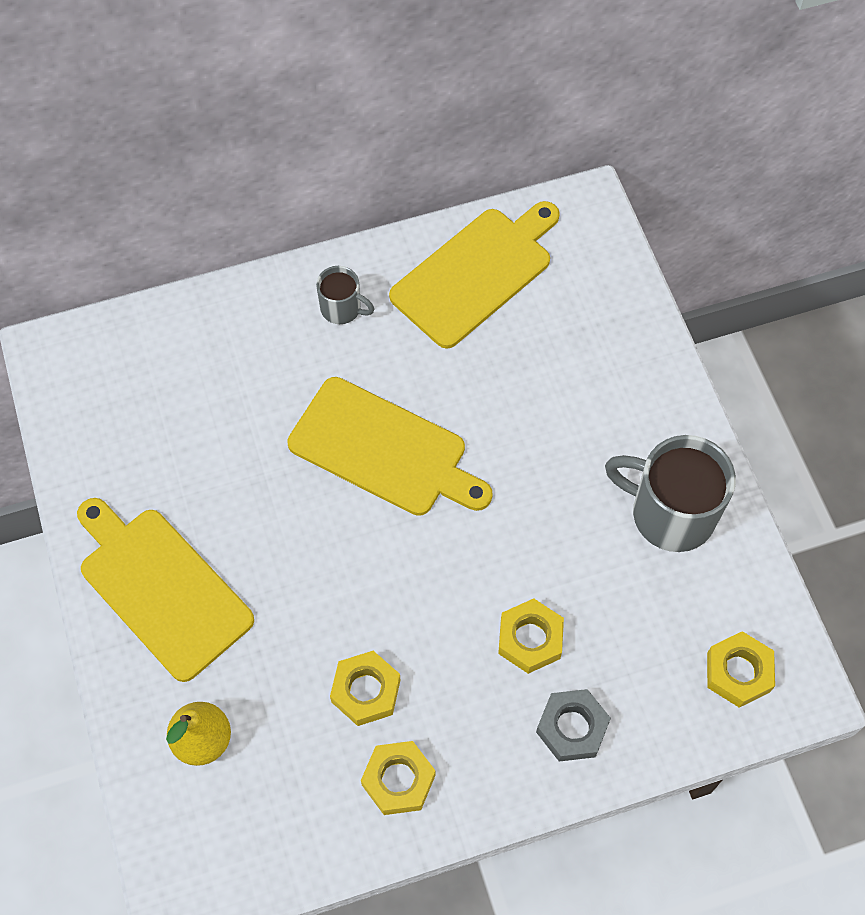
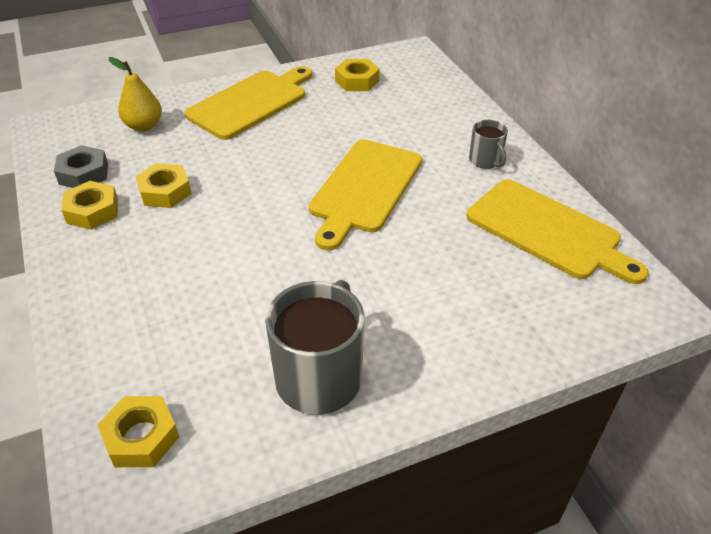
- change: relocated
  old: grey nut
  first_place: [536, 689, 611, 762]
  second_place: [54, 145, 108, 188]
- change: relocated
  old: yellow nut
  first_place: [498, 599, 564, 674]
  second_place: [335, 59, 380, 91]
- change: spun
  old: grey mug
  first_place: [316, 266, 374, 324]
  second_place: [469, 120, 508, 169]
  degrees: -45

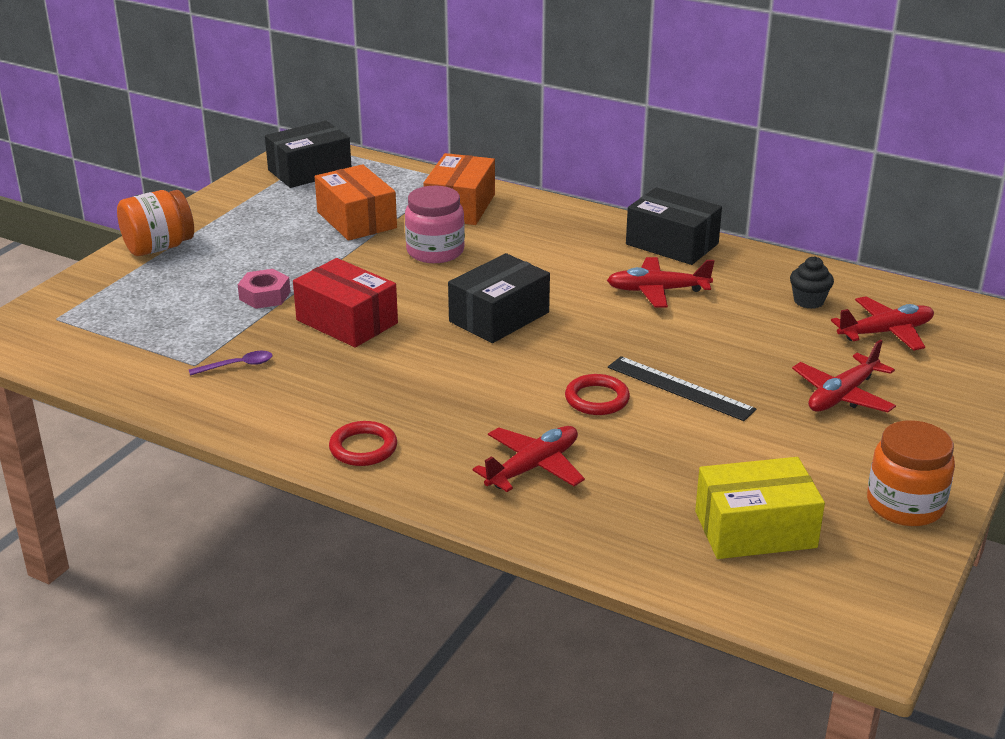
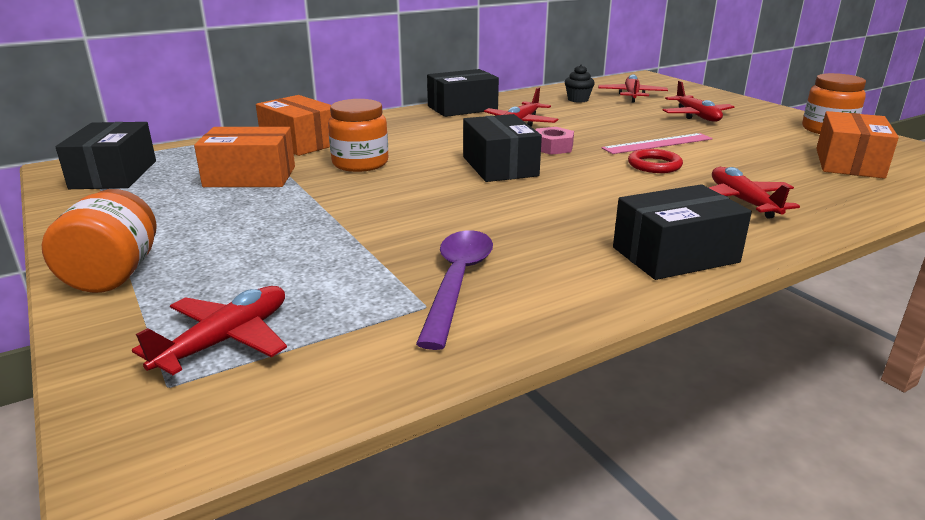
- change: appeared
  new: red plane
  second_place: [132, 286, 287, 375]
- change: colour
  old: pink jar
  new: orange jar
  first_place: [405, 186, 465, 263]
  second_place: [328, 99, 388, 172]
- change: size
  old: purple spoon
  first_place: [189, 351, 273, 376]
  second_place: [416, 230, 493, 350]
  factor: 2.02
- change: relocated
  old: pink nut
  first_place: [238, 269, 291, 309]
  second_place: [536, 127, 574, 155]
- change: colour
  old: black ruler
  new: pink ruler
  first_place: [608, 356, 756, 421]
  second_place: [602, 133, 713, 154]
- change: exchanged
  old: red ring
  new: black box
  first_place: [329, 421, 397, 466]
  second_place: [613, 184, 752, 280]
- change: colour
  old: yellow box
  new: orange box
  first_place: [695, 457, 825, 559]
  second_place: [816, 111, 899, 179]
- change: missing
  old: red box
  first_place: [293, 258, 398, 347]

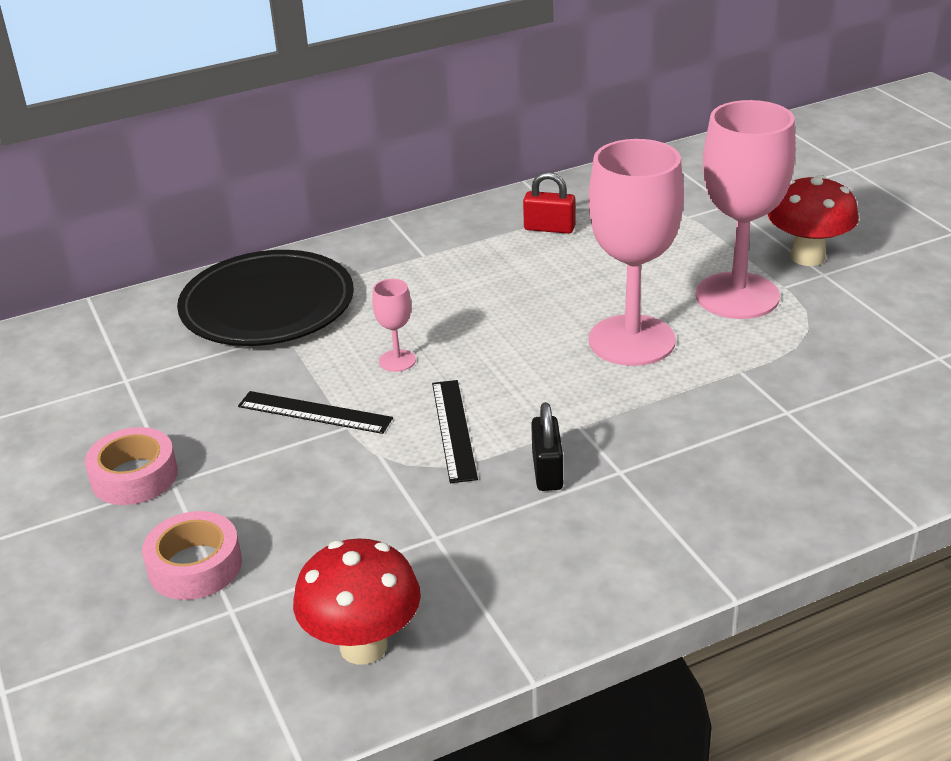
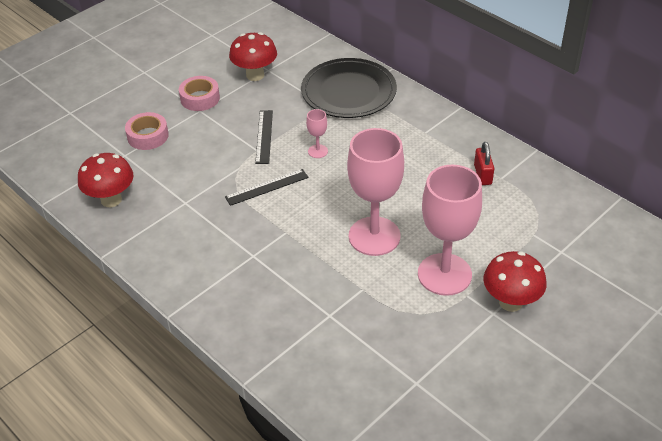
- change: appeared
  new: red mushroom
  second_place: [229, 32, 277, 81]
- change: missing
  old: black padlock
  first_place: [531, 402, 563, 491]

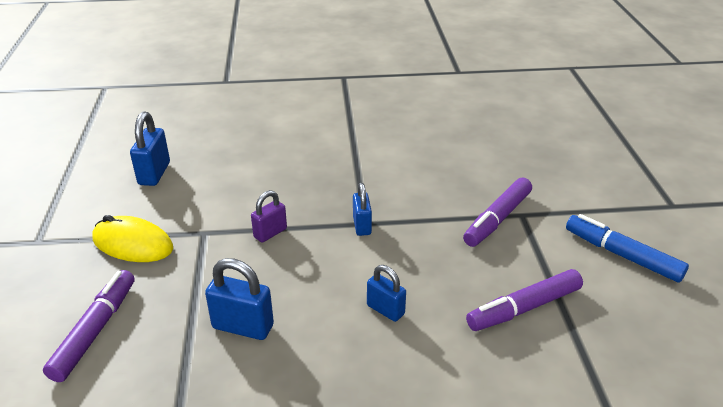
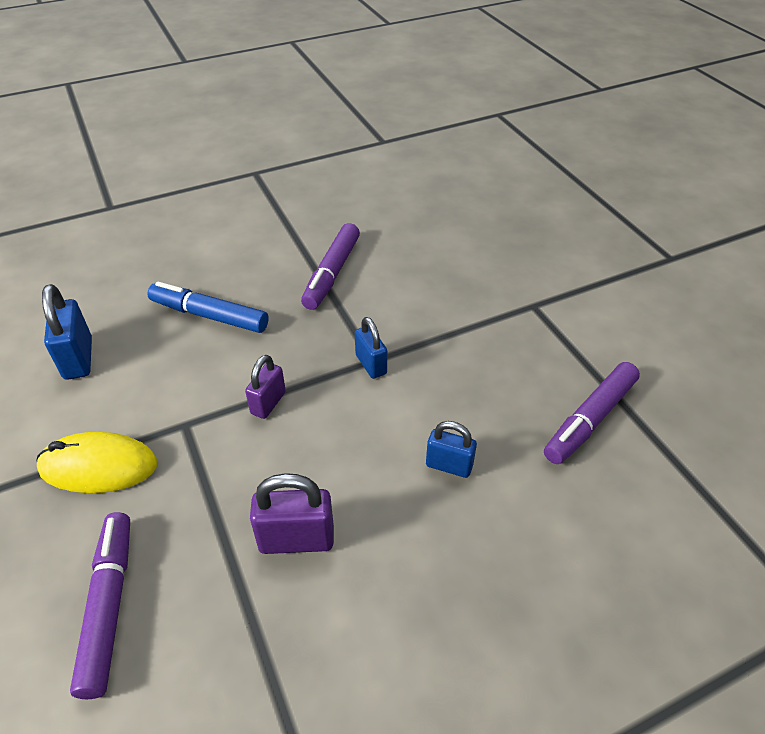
- change: relocated
  old: blue marker
  first_place: [566, 214, 689, 282]
  second_place: [148, 282, 269, 333]
- change: colour
  old: blue padlock
  new: purple padlock
  first_place: [205, 258, 274, 340]
  second_place: [250, 473, 334, 554]
- change: relocated
  old: purple marker
  first_place: [463, 177, 532, 247]
  second_place: [301, 223, 360, 310]

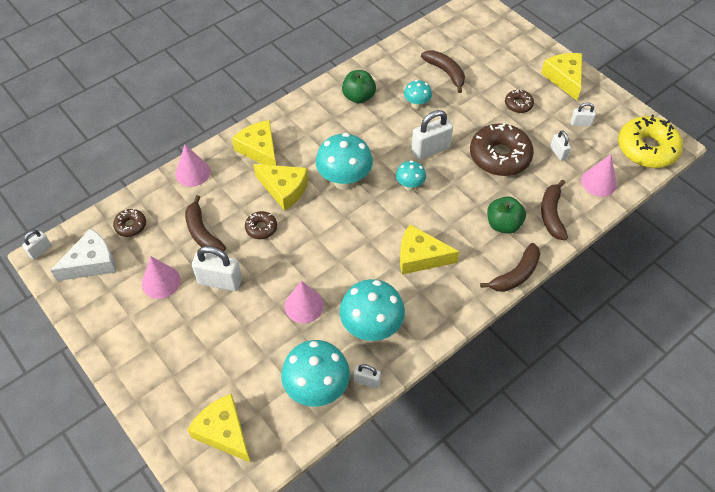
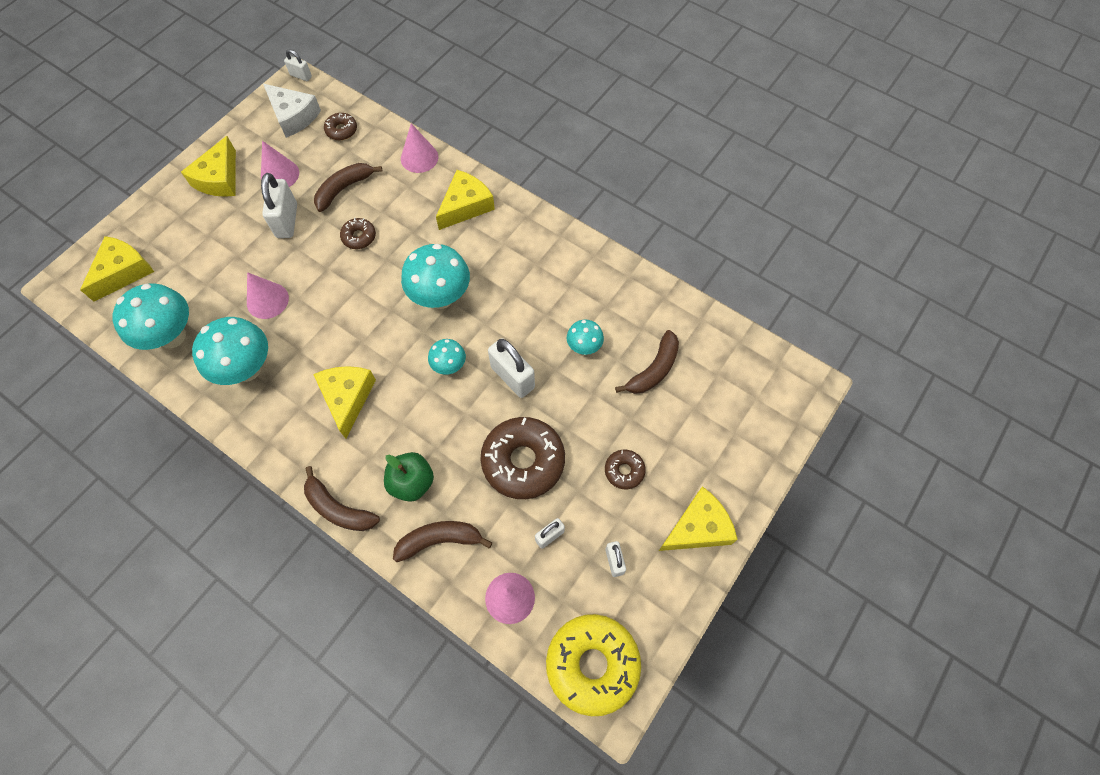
- change: relocated
  old: yellow cheese
  first_place: [253, 164, 308, 211]
  second_place: [181, 136, 236, 197]
- change: missing
  old: green apple
  first_place: [342, 70, 376, 104]
- change: missing
  old: white padlock
  first_place: [354, 364, 381, 389]

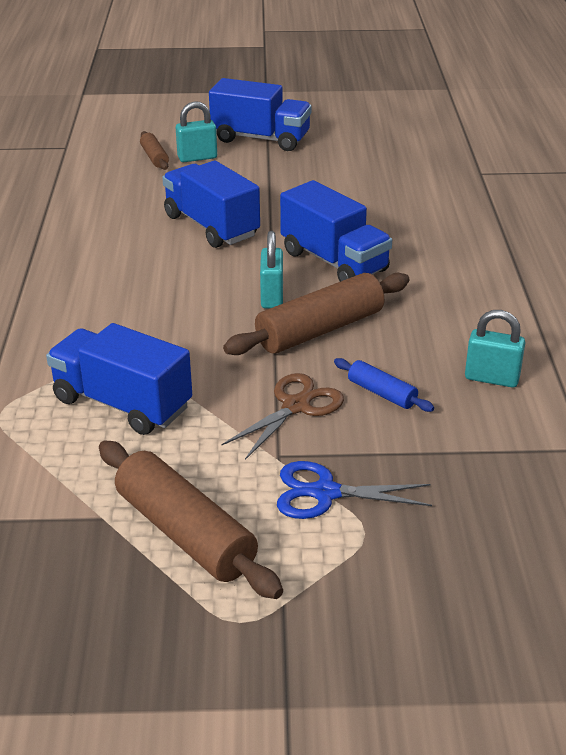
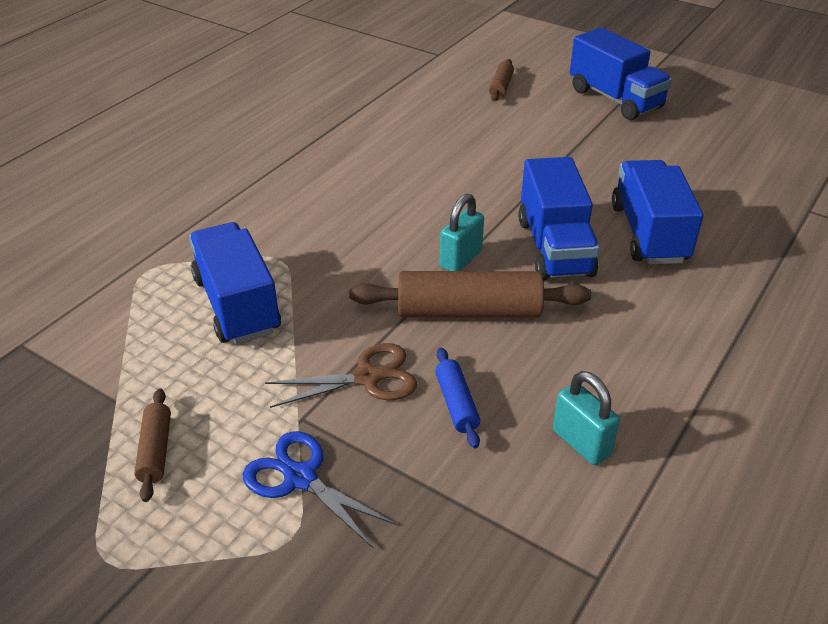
- change: size
  old: brown rolling pin
  first_place: [99, 440, 283, 599]
  second_place: [134, 388, 171, 502]
  factor: 0.5
- change: relocated
  old: blue truck
  first_place: [162, 160, 260, 248]
  second_place: [612, 160, 703, 264]
- change: missing
  old: turquoise padlock
  first_place: [176, 101, 217, 162]

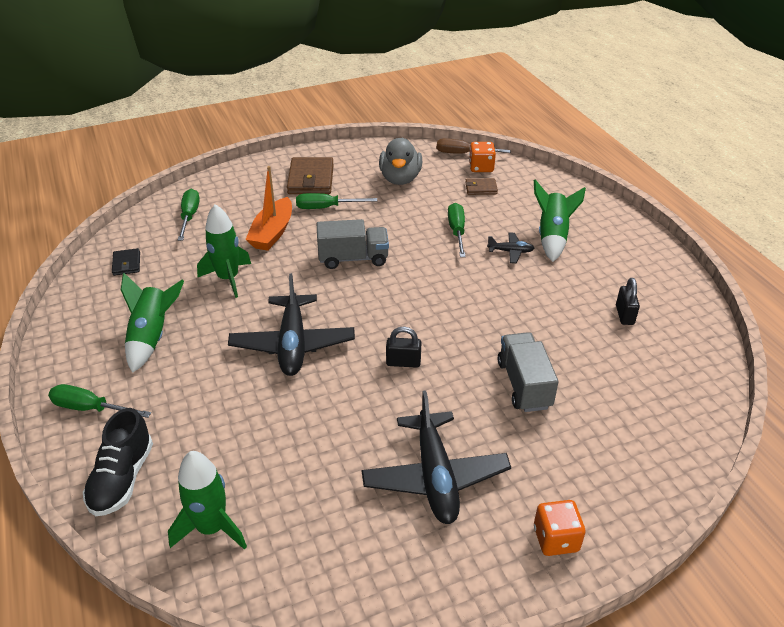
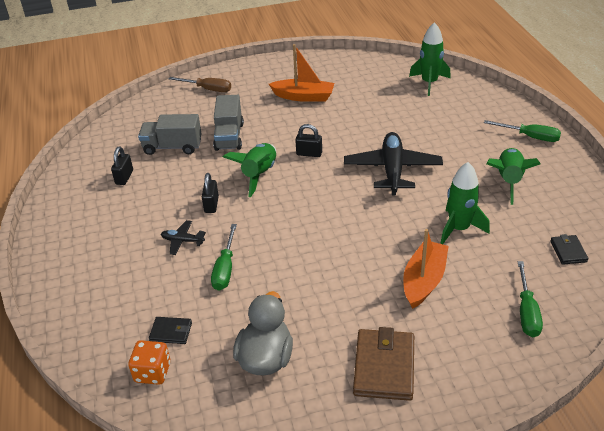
- change: relocated
  old: grey truck
  first_place: [317, 219, 389, 269]
  second_place: [138, 114, 202, 155]
- change: colour
  old: brown wallet
  new: black wallet
  first_place: [465, 178, 498, 195]
  second_place: [149, 317, 192, 344]
- change: relocated
  old: brown screwdriver
  first_place: [437, 138, 511, 154]
  second_place: [169, 77, 231, 92]
- change: appeared
  new: black padlock
  second_place: [202, 173, 219, 213]
- change: relocated
  old: green rocket
  first_place: [534, 179, 586, 262]
  second_place: [223, 143, 276, 197]
- change: exchanged
  old: black plane
  new: orange boat
  first_place: [362, 390, 511, 524]
  second_place: [269, 44, 334, 102]
- change: missing
  old: black shoe
  first_place: [83, 408, 153, 516]
- change: missing
  old: green screwdriver
  first_place: [296, 193, 377, 209]
- change: missing
  old: orange dice
  first_place: [534, 500, 586, 556]

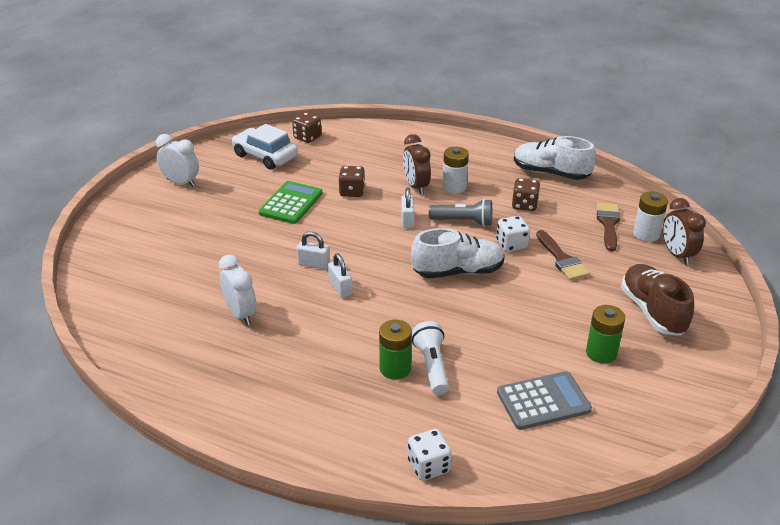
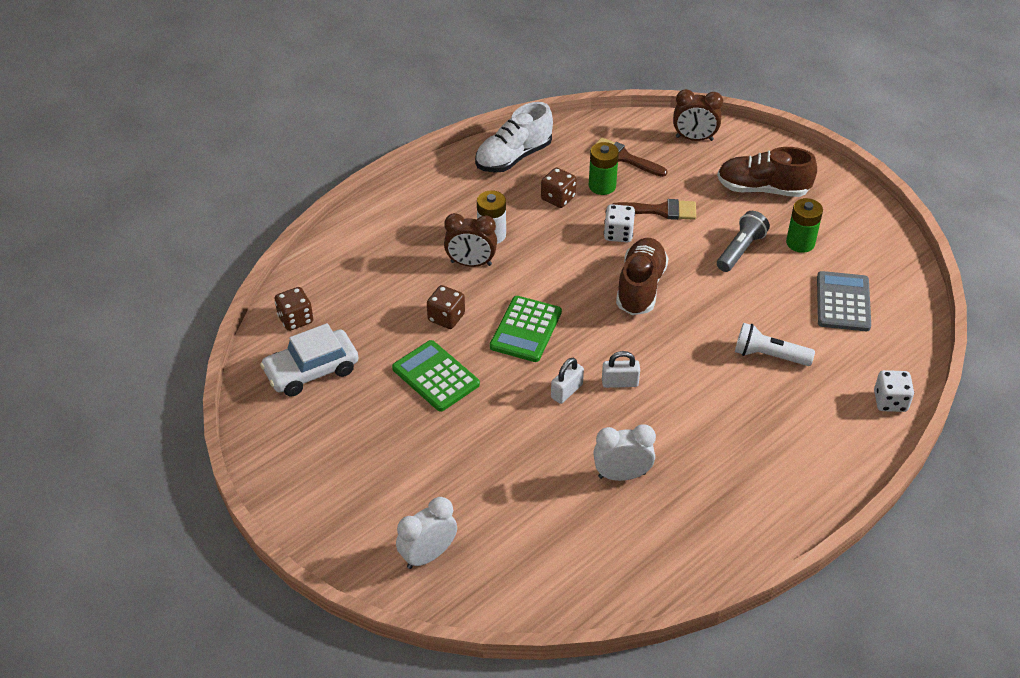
- change: relocated
  old: white clock
  first_place: [156, 134, 199, 187]
  second_place: [396, 497, 457, 569]
- change: appeared
  new: green calculator
  second_place: [490, 296, 562, 362]
- change: relocated
  old: green battery
  first_place: [379, 320, 412, 379]
  second_place: [589, 142, 619, 195]
- change: colour
  old: white shoe
  new: brown shoe
  first_place: [411, 228, 505, 279]
  second_place: [616, 238, 669, 315]
- change: relocated
  old: grey flashlight
  first_place: [429, 199, 492, 226]
  second_place: [717, 211, 770, 272]
- change: missing
  old: white padlock
  first_place: [401, 187, 415, 228]
- change: missing
  old: white battery
  first_place: [633, 192, 668, 242]

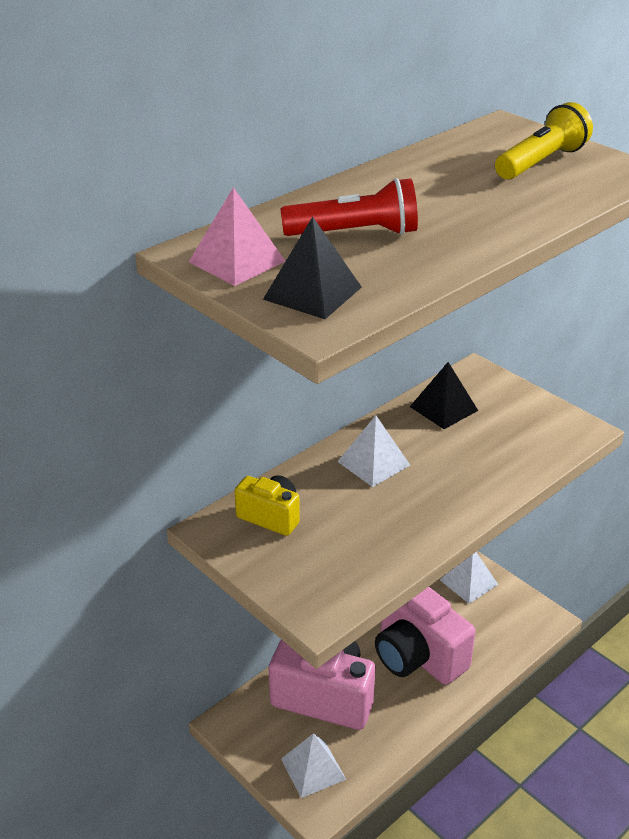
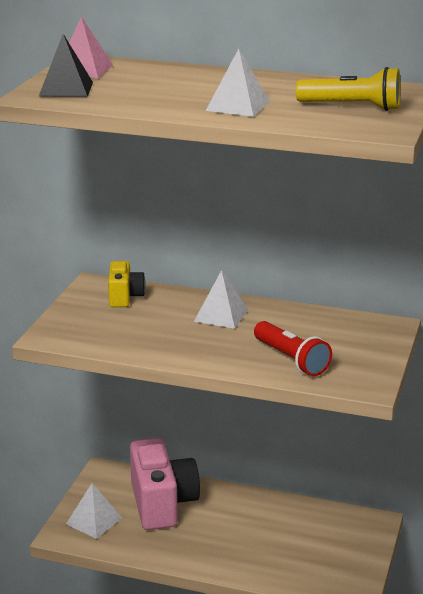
- change: relocated
  old: white pyramid
  first_place: [440, 552, 498, 604]
  second_place: [206, 49, 270, 117]
- change: relocated
  old: red flashlight
  first_place: [280, 178, 418, 236]
  second_place: [254, 321, 332, 376]
- change: missing
  old: pink camera
  first_place: [375, 587, 475, 685]
- change: missing
  old: black pyramid
  first_place: [410, 362, 478, 429]

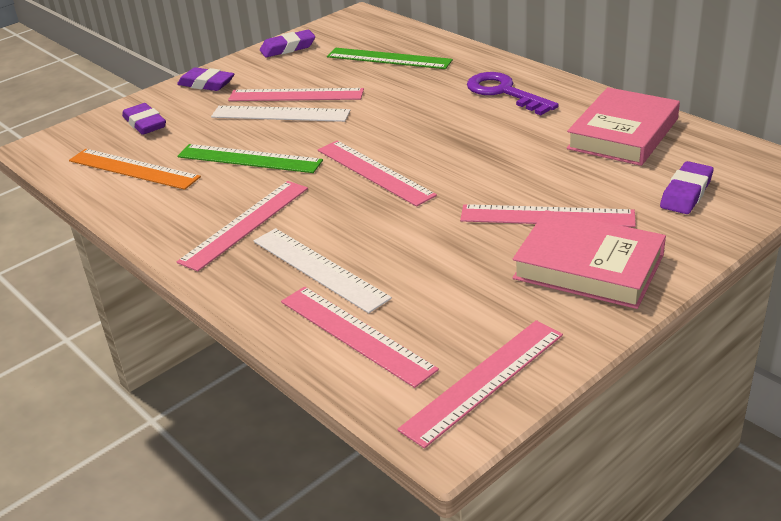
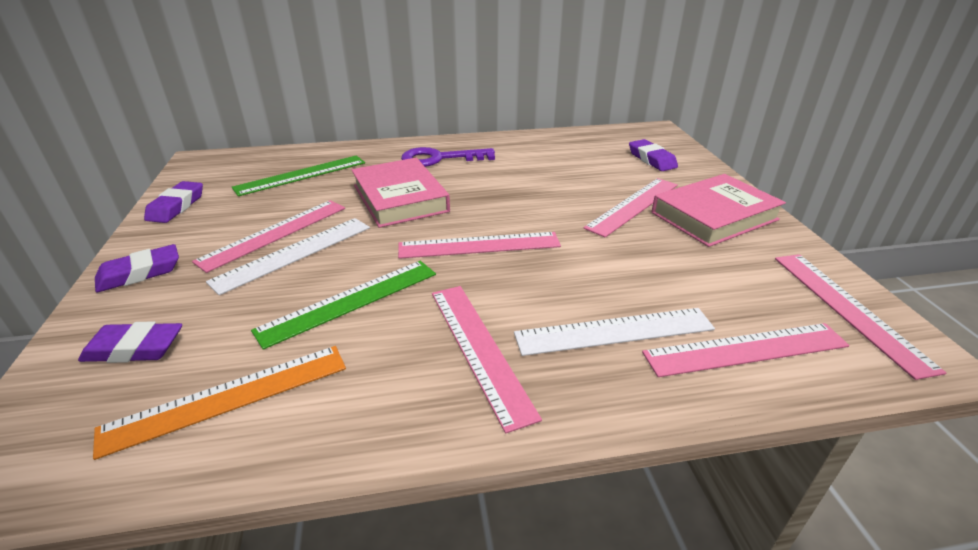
- change: relocated
  old: pink book
  first_place: [567, 87, 680, 166]
  second_place: [352, 158, 450, 228]

